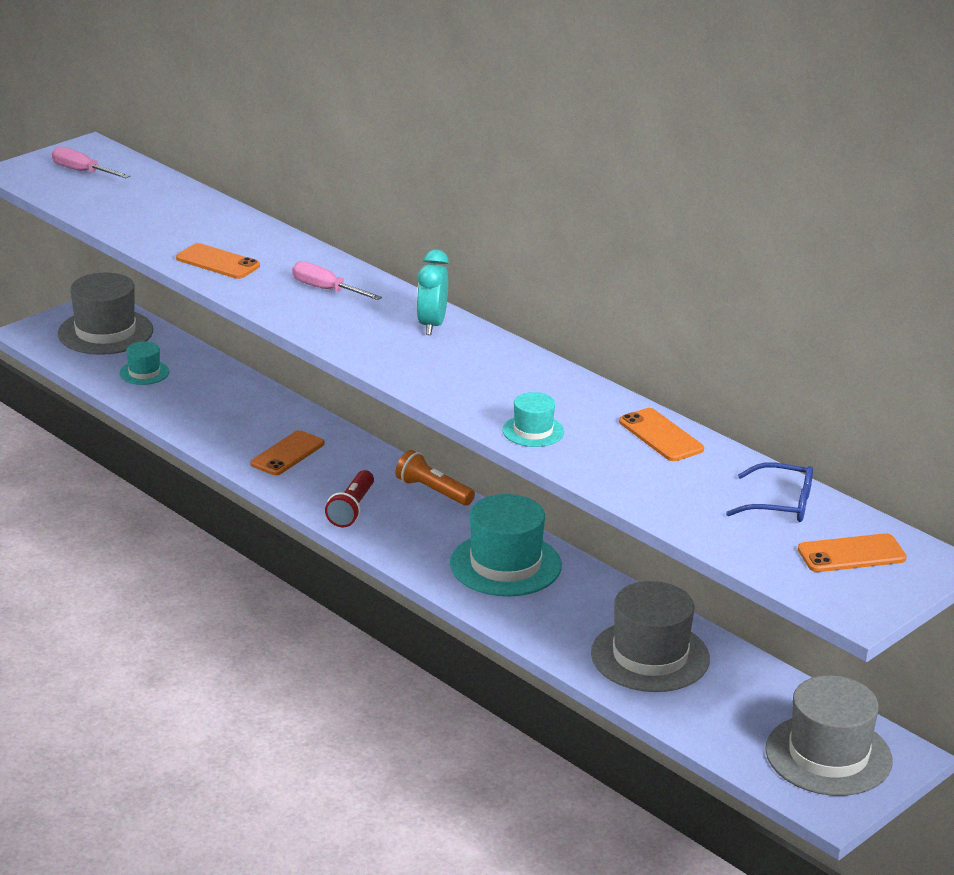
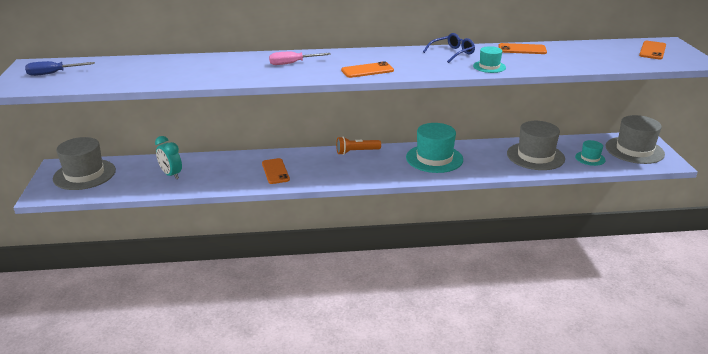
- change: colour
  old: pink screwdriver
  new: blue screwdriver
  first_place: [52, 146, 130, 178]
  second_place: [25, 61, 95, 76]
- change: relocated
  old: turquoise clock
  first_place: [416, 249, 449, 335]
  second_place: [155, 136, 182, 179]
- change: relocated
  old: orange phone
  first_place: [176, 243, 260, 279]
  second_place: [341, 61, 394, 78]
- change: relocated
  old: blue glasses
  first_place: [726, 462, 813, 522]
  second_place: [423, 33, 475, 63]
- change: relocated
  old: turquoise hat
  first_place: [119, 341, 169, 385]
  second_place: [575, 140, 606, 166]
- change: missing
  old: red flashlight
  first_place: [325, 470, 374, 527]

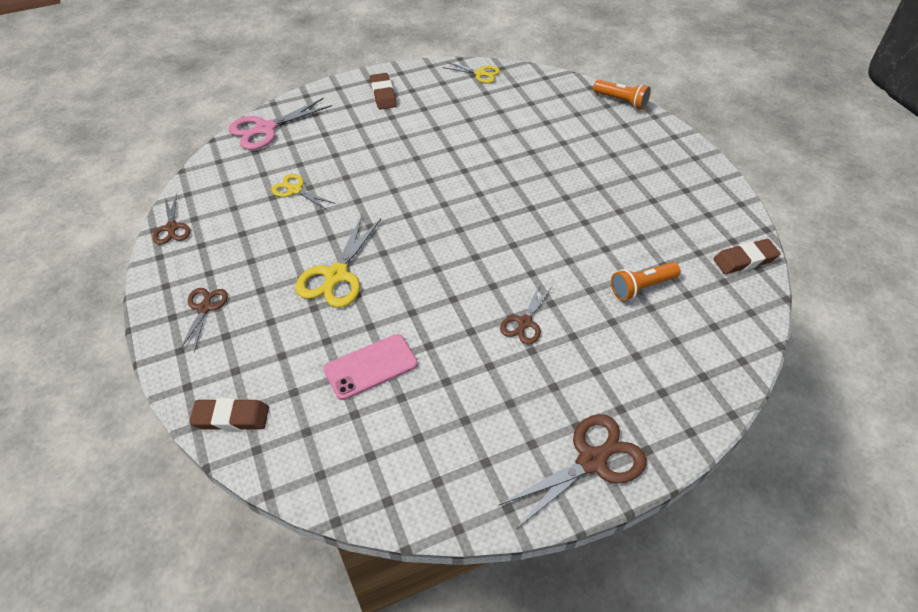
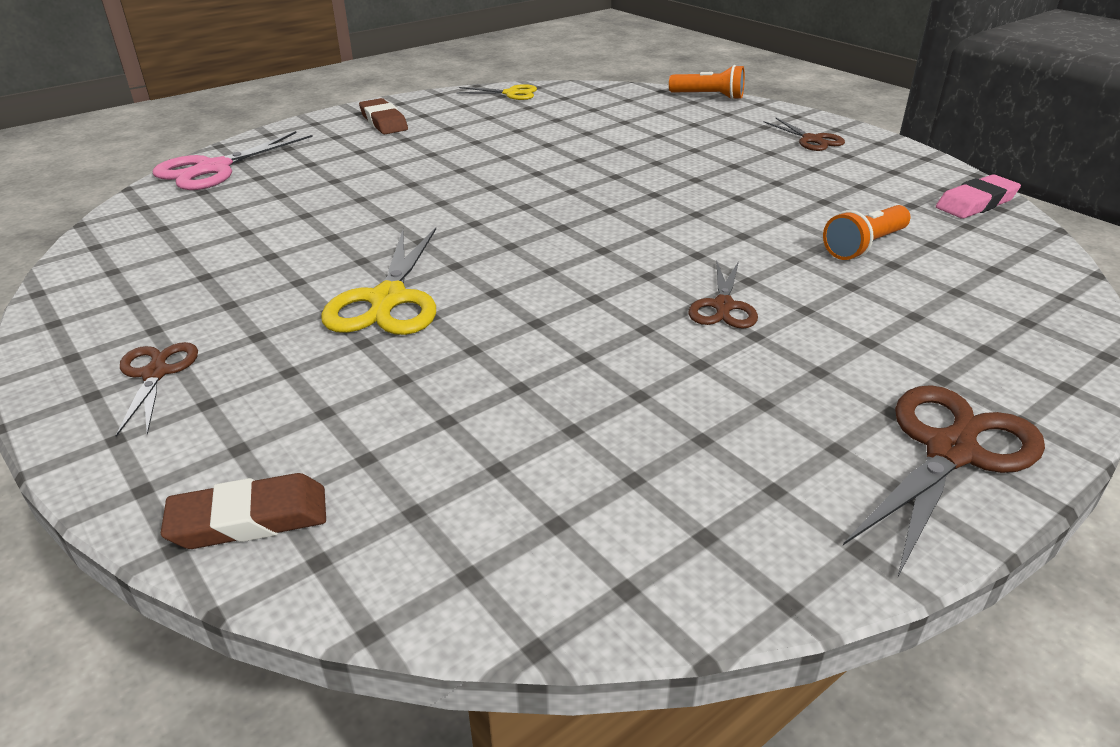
- change: relocated
  old: brown scissors
  first_place: [153, 193, 190, 245]
  second_place: [764, 118, 845, 151]
- change: colour
  old: brown eraser
  new: pink eraser
  first_place: [713, 239, 781, 274]
  second_place: [936, 174, 1021, 219]
- change: missing
  old: yellow scissors
  first_place: [271, 174, 335, 210]
- change: missing
  old: pink phone
  first_place: [324, 334, 418, 400]

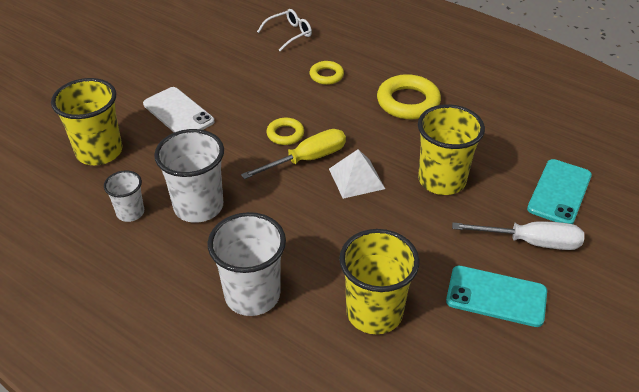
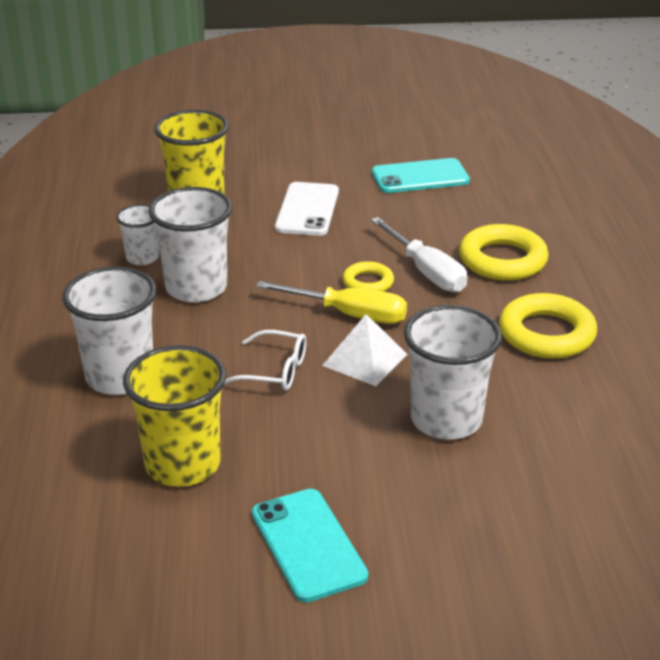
- change: relocated
  old: white glasses
  first_place: [257, 9, 312, 52]
  second_place: [224, 330, 307, 391]
- change: relocated
  old: white screwdriver
  first_place: [452, 221, 584, 250]
  second_place: [371, 217, 467, 292]
- change: relocated
  old: turquoise phone
  first_place: [527, 159, 592, 224]
  second_place: [372, 158, 470, 193]
- change: colour
  old: yellow cup
  new: white cup
  first_place: [418, 104, 485, 195]
  second_place: [404, 305, 502, 440]
- change: size
  old: yellow ring
  first_place: [310, 61, 344, 85]
  second_place: [459, 224, 549, 281]
  factor: 1.77

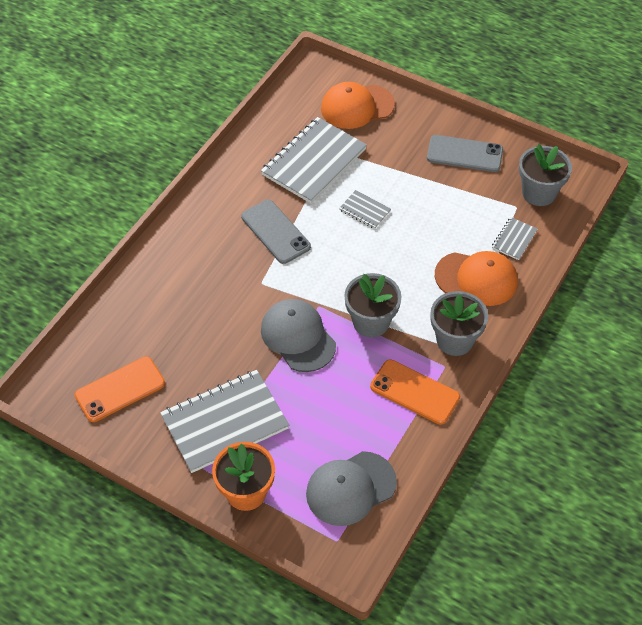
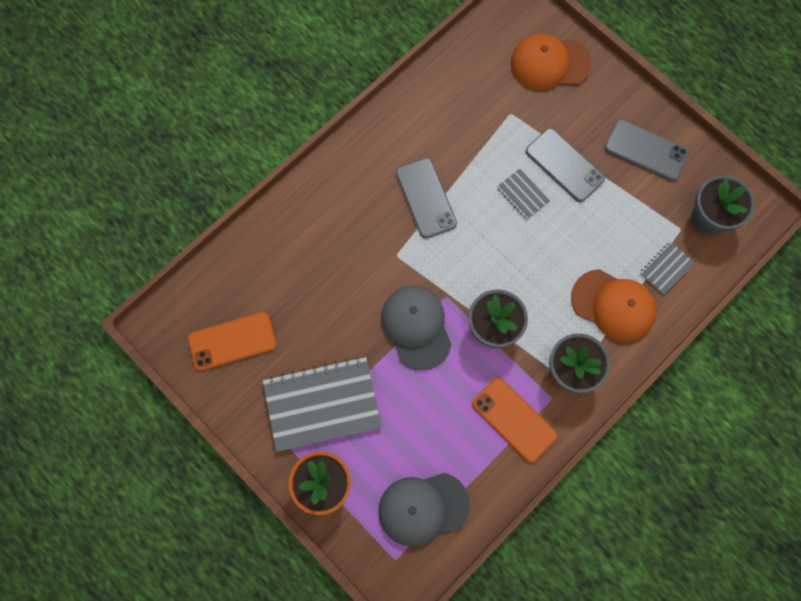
- change: appeared
  new: grey phone
  second_place: [526, 128, 605, 202]
- change: missing
  old: grey notebook
  first_place: [261, 117, 367, 203]

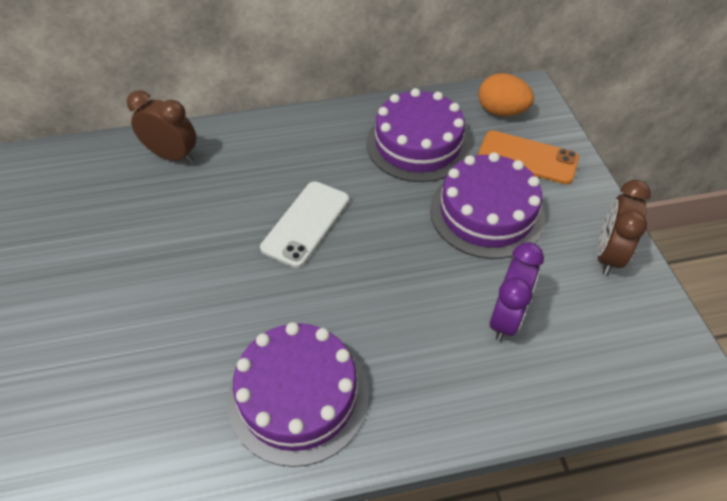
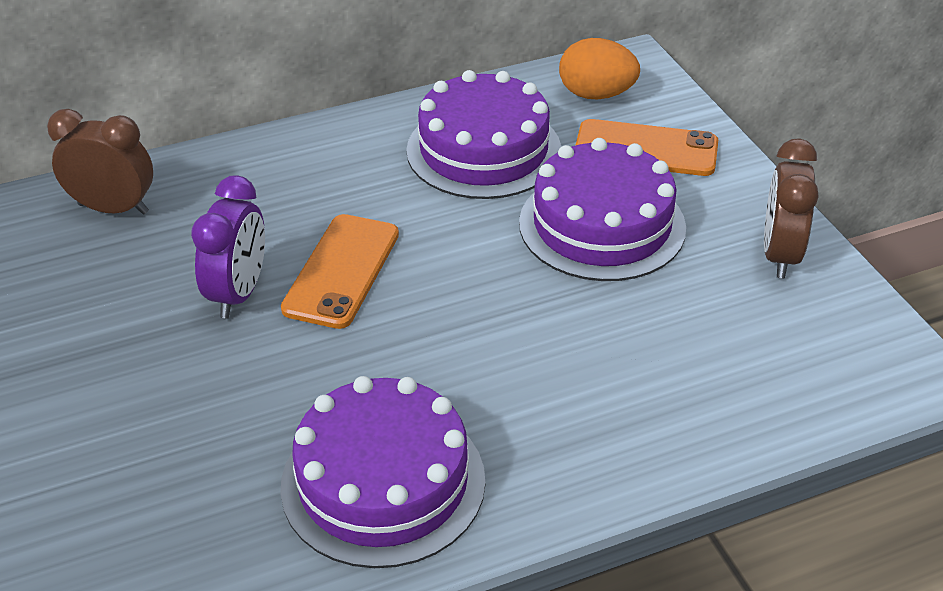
- change: relocated
  old: purple clock
  first_place: [490, 242, 544, 341]
  second_place: [191, 175, 265, 318]
- change: colour
  old: white phone
  new: orange phone
  first_place: [260, 181, 349, 268]
  second_place: [281, 214, 399, 329]

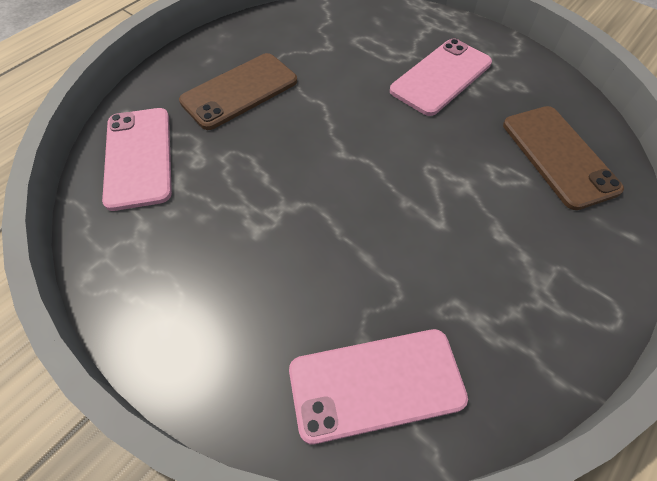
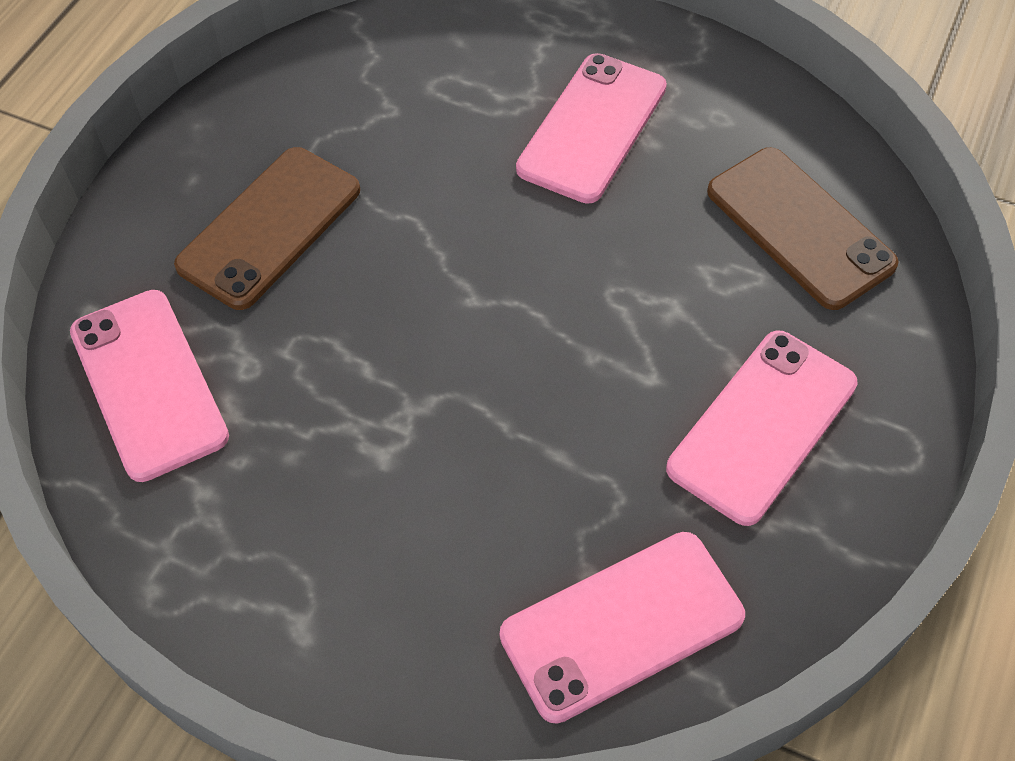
- change: appeared
  new: pink phone
  second_place: [666, 330, 858, 526]

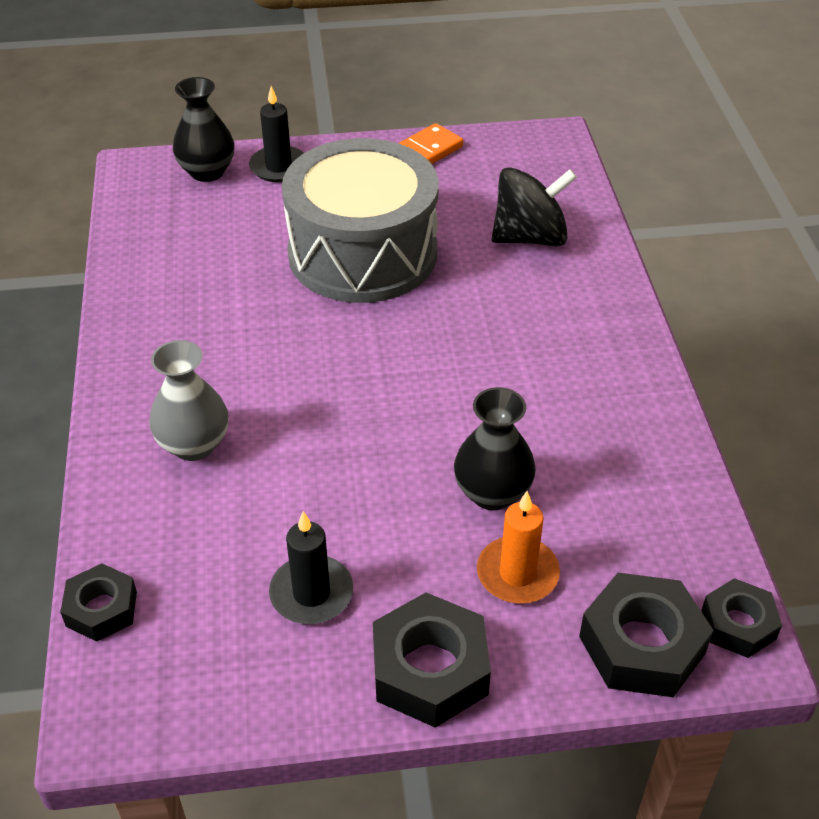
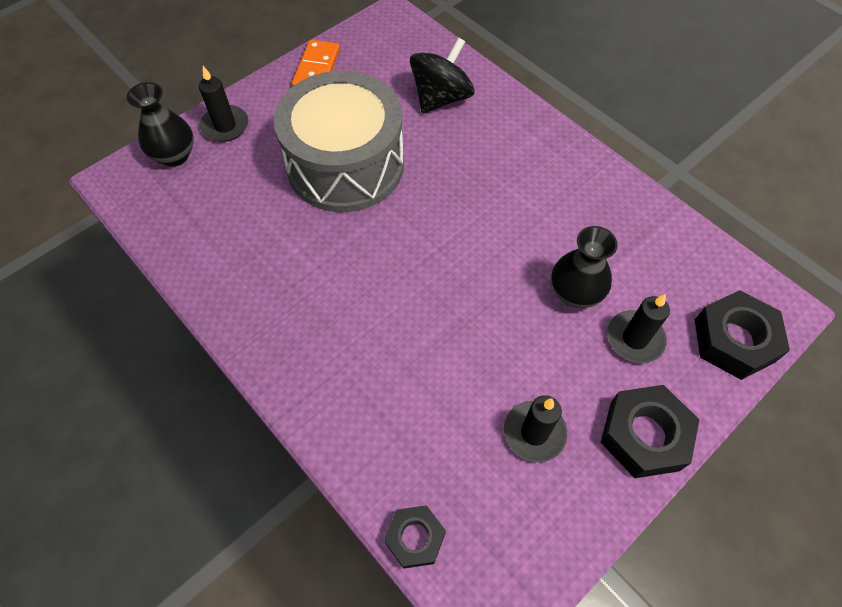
- change: colour
  old: orange candle
  new: black candle
  first_place: [477, 491, 560, 604]
  second_place: [607, 294, 670, 363]
- change: missing
  old: grey vase
  first_place: [149, 340, 229, 461]
- change: missing
  old: black nut
  first_place: [701, 578, 782, 658]

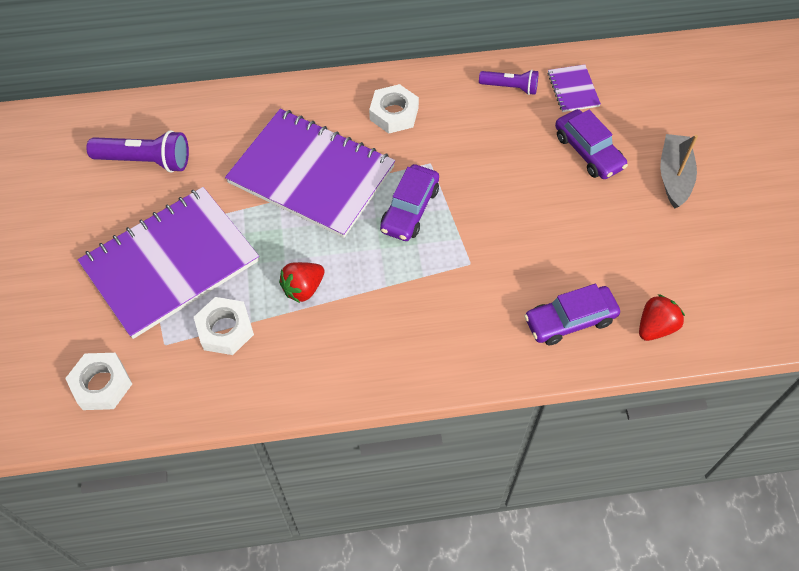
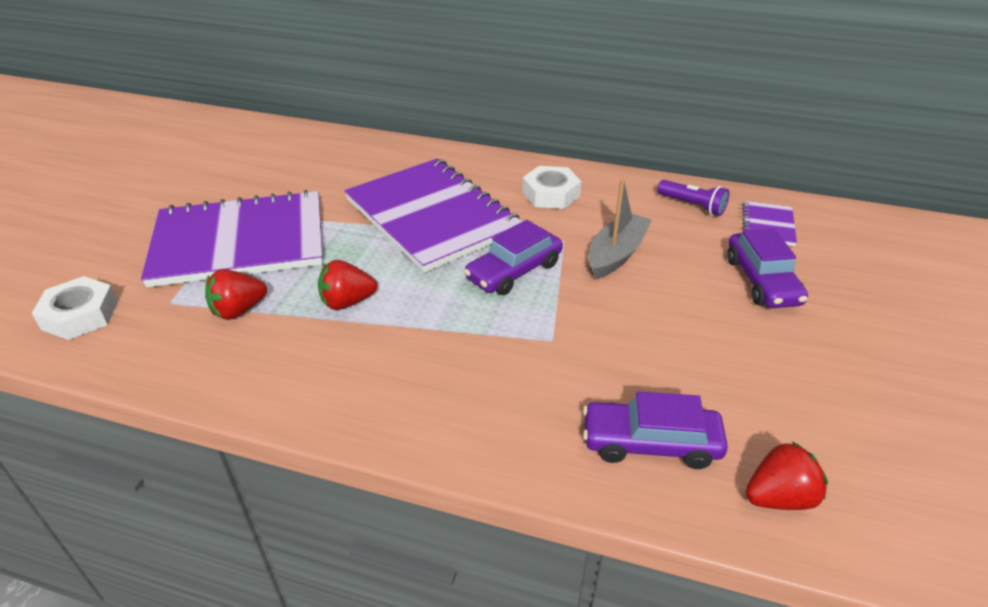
- change: exchanged
  old: white nut
  new: red strawberry
  first_place: [194, 297, 254, 355]
  second_place: [205, 269, 267, 320]
- change: relocated
  old: grey boat
  first_place: [660, 134, 698, 208]
  second_place: [589, 178, 652, 279]
- change: missing
  old: purple flashlight
  first_place: [86, 130, 189, 172]

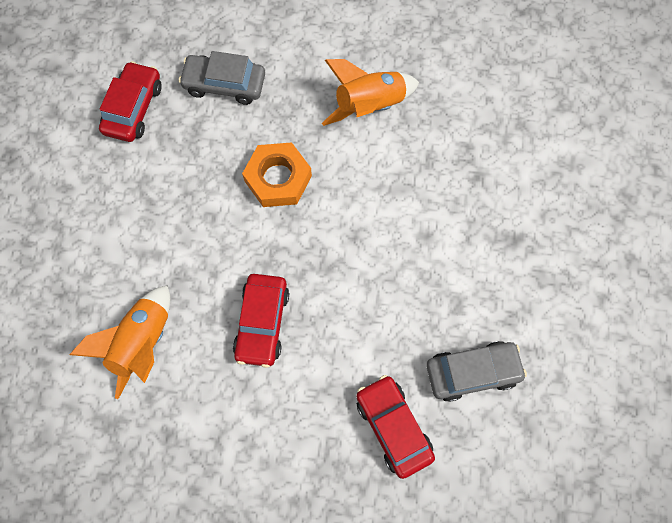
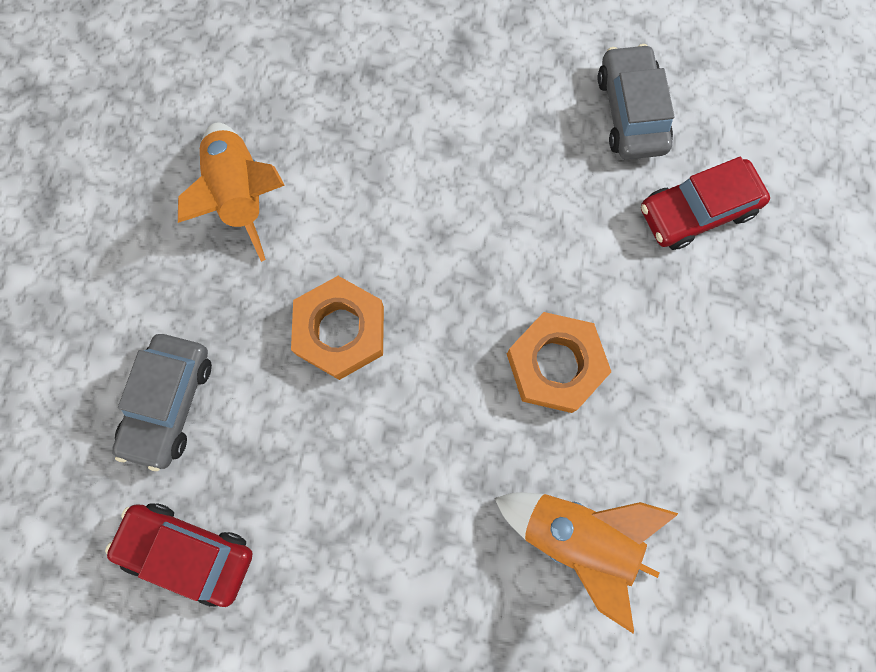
- change: exchanged
  old: red car
  new: orange nut
  first_place: [233, 274, 289, 368]
  second_place: [507, 312, 612, 413]

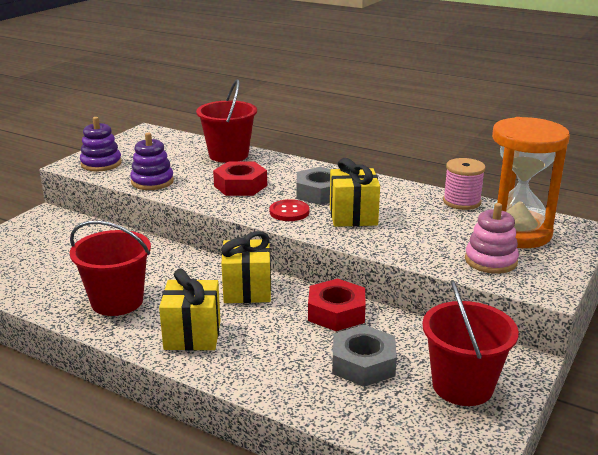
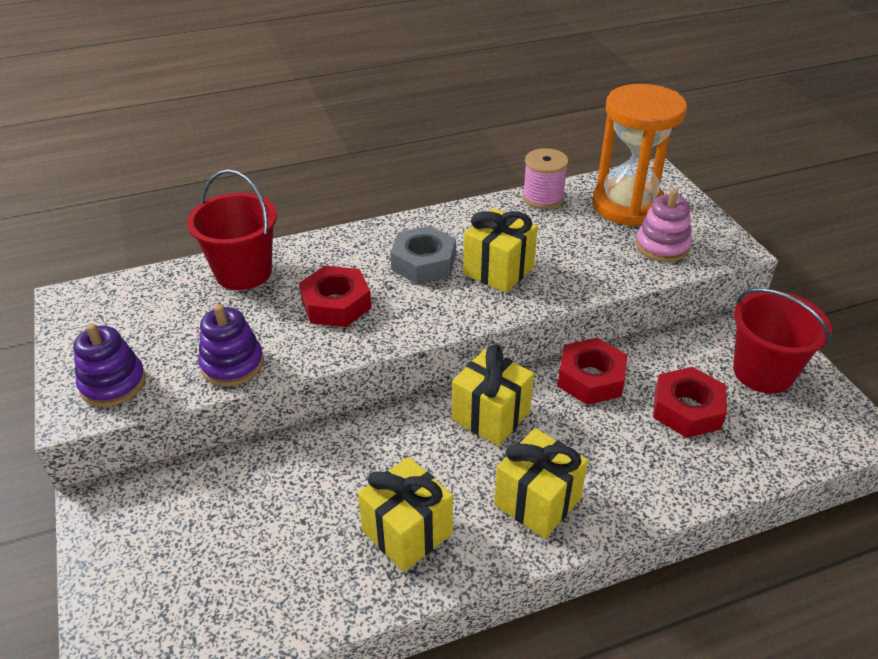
- change: exchanged
  old: red bucket
  new: yellow gift
  first_place: [70, 221, 151, 316]
  second_place: [358, 457, 453, 572]
- change: colour
  old: grey nut
  new: red nut
  first_place: [332, 325, 397, 387]
  second_place: [653, 367, 727, 438]
- change: missing
  old: red button
  first_place: [270, 199, 309, 221]

